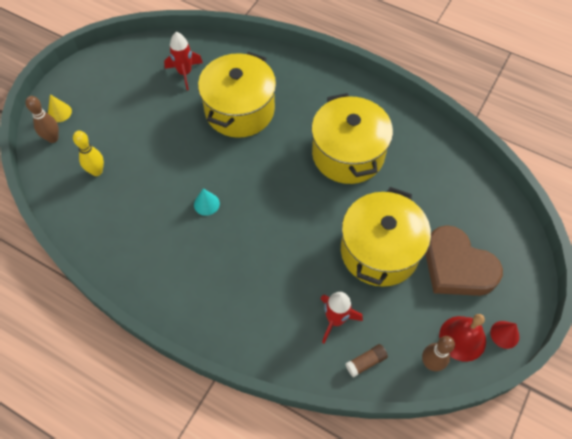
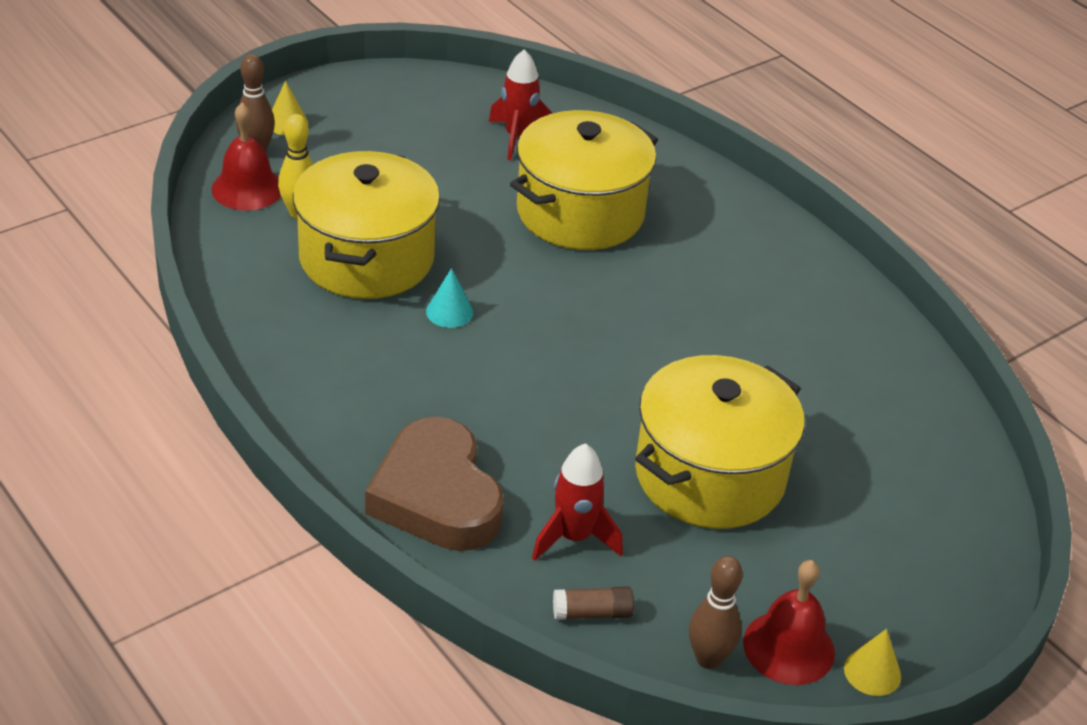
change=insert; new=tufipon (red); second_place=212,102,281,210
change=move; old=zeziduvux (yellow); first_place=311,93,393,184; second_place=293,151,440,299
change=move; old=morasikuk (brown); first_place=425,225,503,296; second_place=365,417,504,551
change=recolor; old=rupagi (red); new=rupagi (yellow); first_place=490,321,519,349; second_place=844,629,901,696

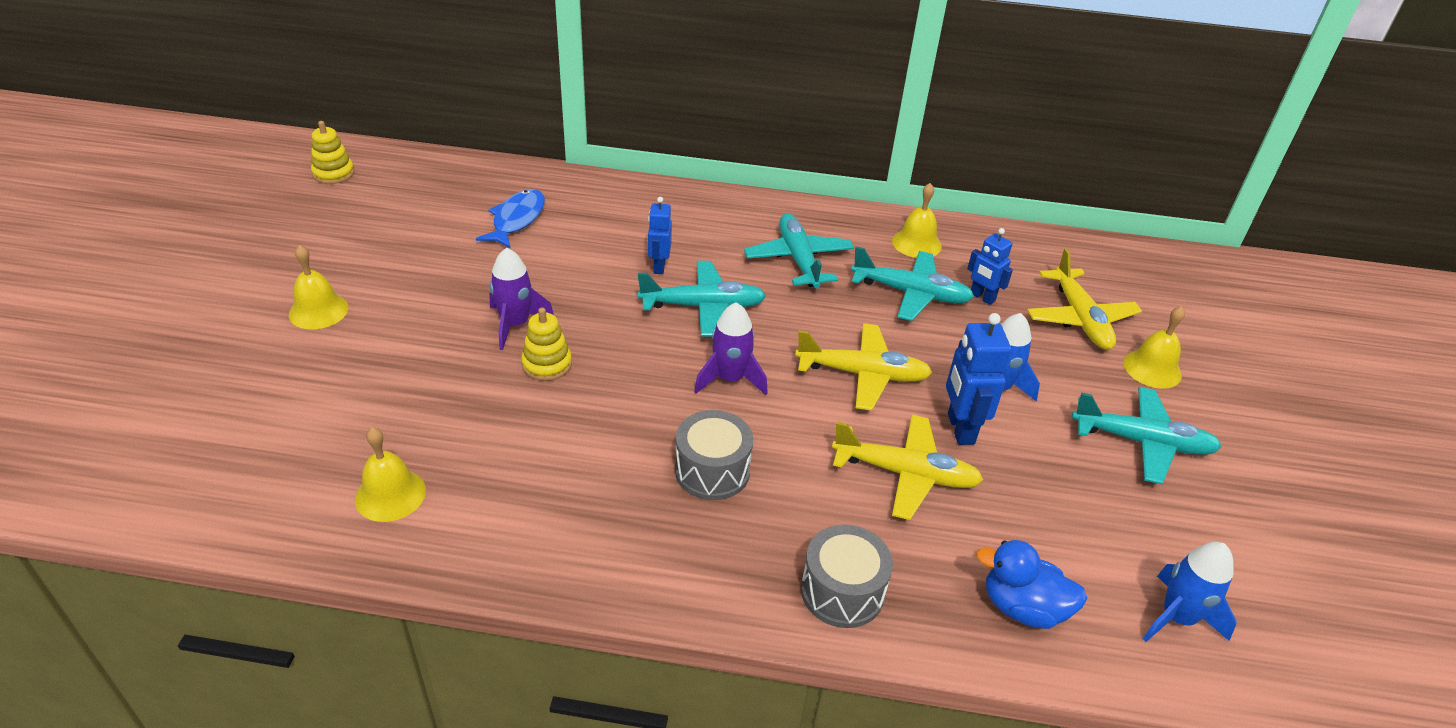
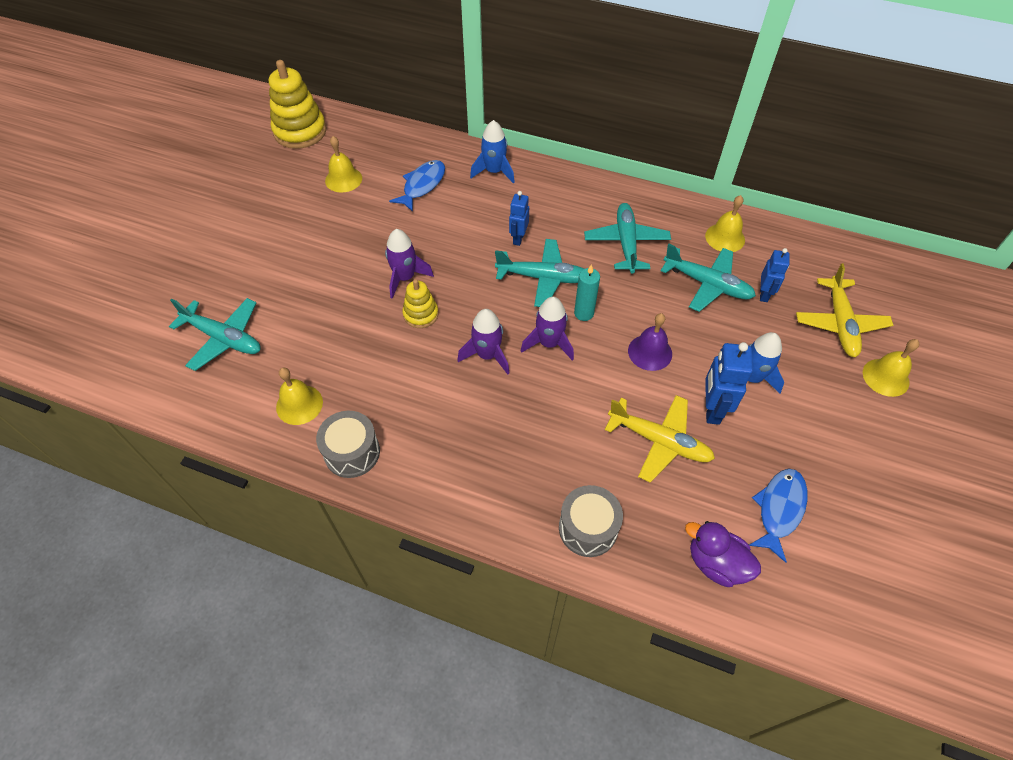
change=move; old=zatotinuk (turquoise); first_place=1072,387,1222,484; second_place=169,298,261,371
change=resize; old=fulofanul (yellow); first_place=311,121,355,184; second_place=269,60,326,149; factor=1.81
change=move; old=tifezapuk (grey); first_place=675,410,753,500; second_place=316,411,380,478
change=move; old=tufipon (yellow); first_place=289,245,349,329; second_place=325,136,362,193
change=insert; new=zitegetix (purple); second_place=457,309,509,375
change=move; old=zitegetix (blue); first_place=1143,542,1237,642; second_place=470,120,515,184
change=insert; new=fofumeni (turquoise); second_place=574,264,600,321
change=replace; old=zatotinuk (yellow); new=tufipon (purple); first_place=795,323,933,411; second_place=628,313,672,371
change=recolor; old=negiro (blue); new=negiro (purple); first_place=976,540,1088,629; second_place=685,521,761,587
change=insert; new=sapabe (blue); second_place=749,469,808,563
change=rotate; old=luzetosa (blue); first_place=967,228,1013,305; second_place=760,248,790,302; degrees=-135

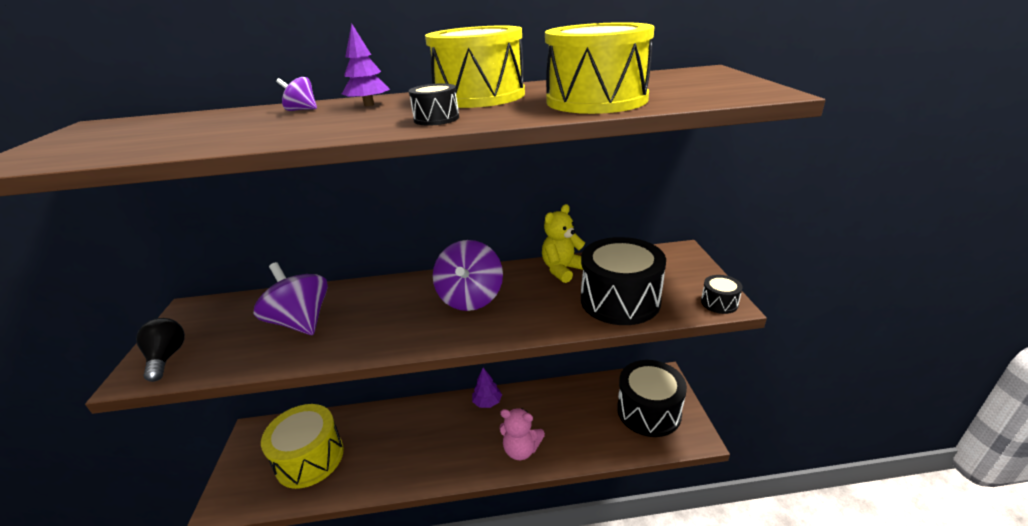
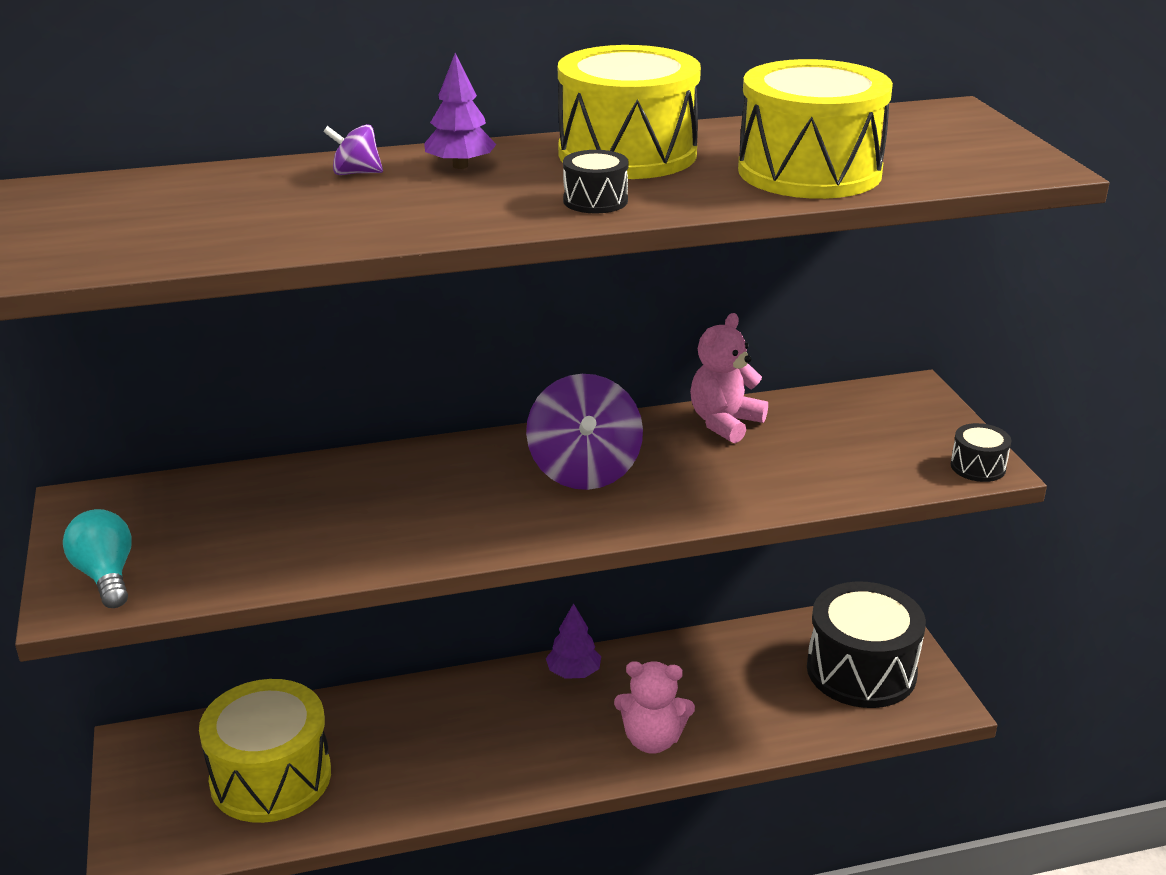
change=recolor; old=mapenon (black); new=mapenon (turquoise); first_place=136,318,185,382; second_place=63,509,131,608
change=recolor; old=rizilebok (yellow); new=rizilebok (pink); first_place=542,204,585,283; second_place=690,313,768,443
change=delete; old=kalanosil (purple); first_place=254,262,328,335
change=delete; old=tifezapuk (black); first_place=581,237,666,325

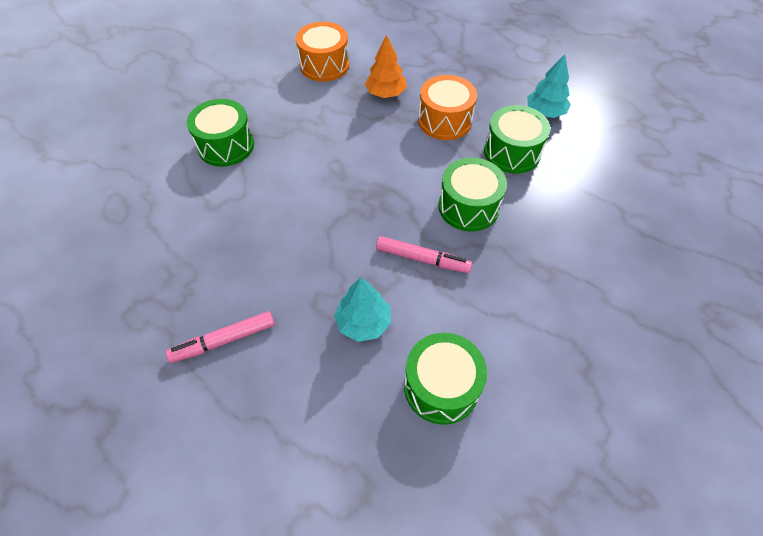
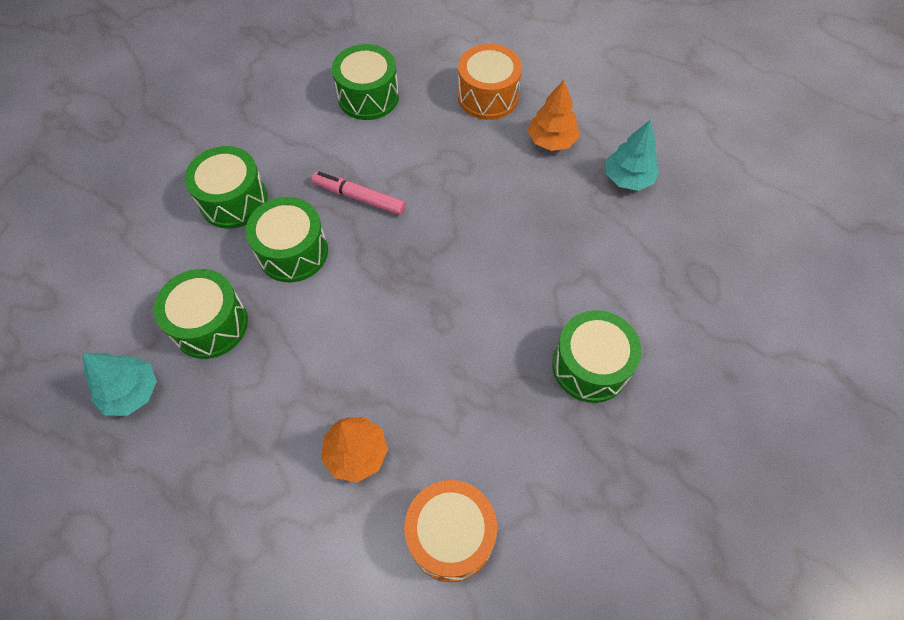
change=insert; new=tifezapuk (green); second_place=185,146,268,229
change=move; old=tifezapuk (orange); first_place=418,75,477,140; second_place=458,44,522,120
change=replace; old=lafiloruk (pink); new=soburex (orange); first_place=166,311,275,363; second_place=528,80,579,151
change=move; old=soburex (turquoise); first_place=334,277,391,342; second_place=606,120,659,191

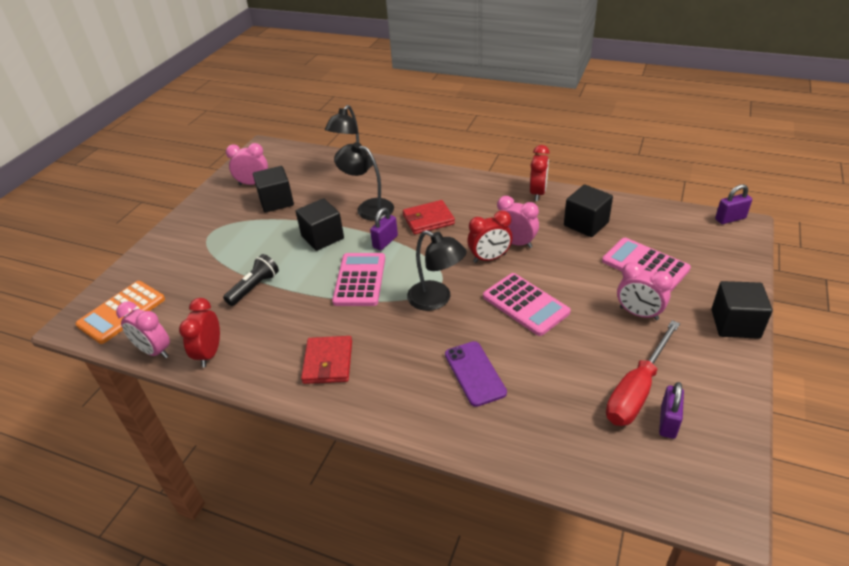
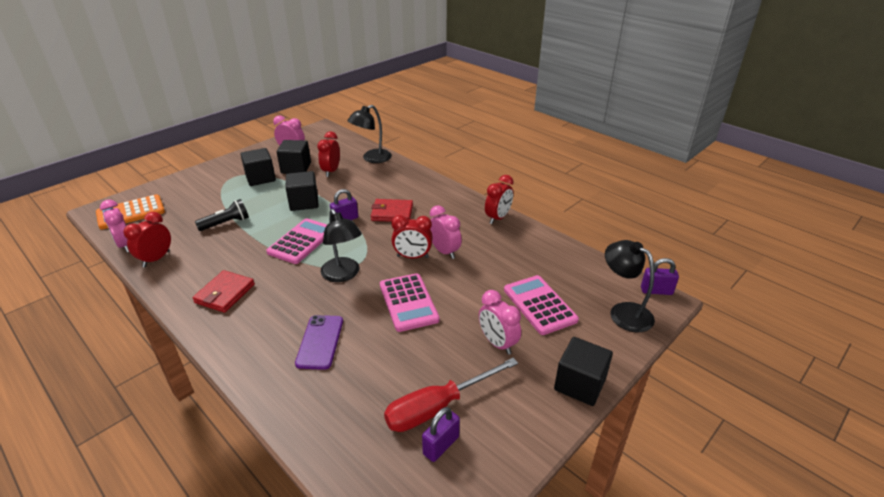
change=move; old=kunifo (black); first_place=564,184,613,237; second_place=240,148,276,186
change=insert; new=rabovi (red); second_place=317,131,340,177
change=move; old=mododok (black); first_place=334,142,394,220; second_place=605,240,655,332

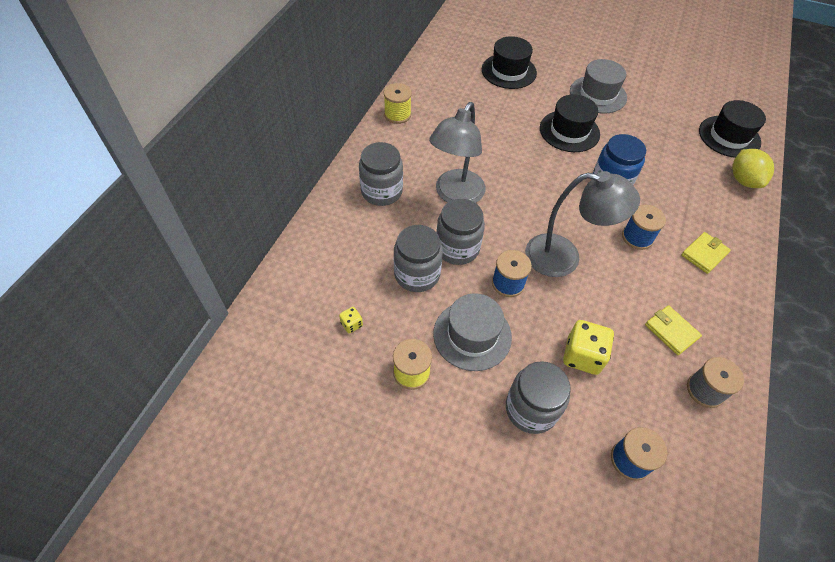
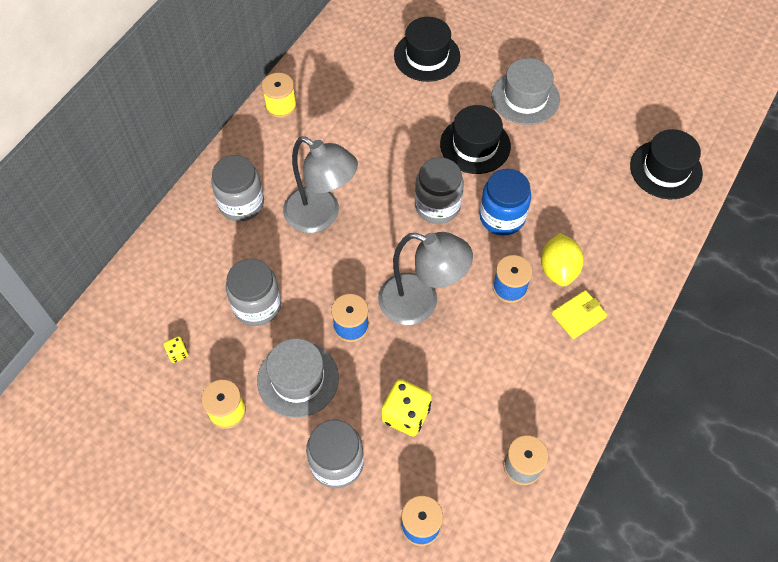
change=rotate; old=mododok (grey); first_place=429,102,485,203; second_place=283,136,358,233; degrees=-90
change=move; old=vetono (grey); first_place=436,199,485,265; second_place=415,157,464,224
change=move; old=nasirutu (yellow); first_place=732,149,774,188; second_place=541,233,584,286
change=delete; old=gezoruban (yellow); first_place=645,305,702,355

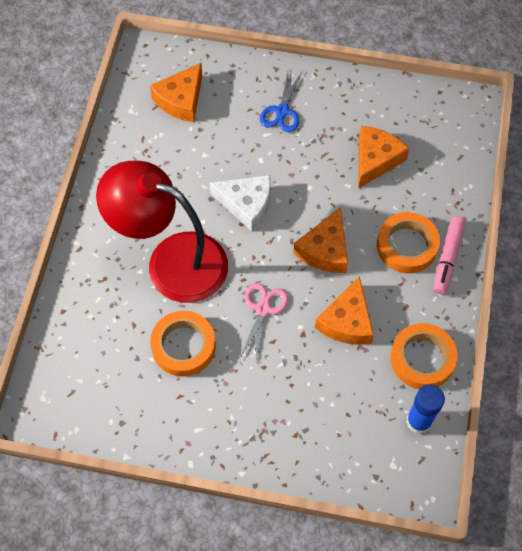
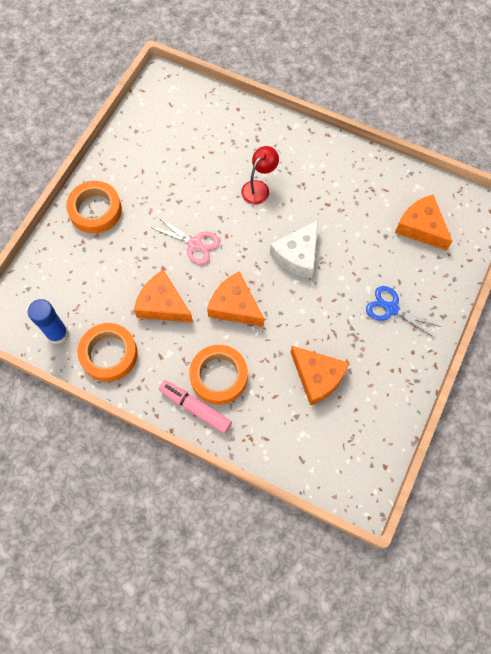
change=move; old=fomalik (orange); first_place=150,311,216,377; second_place=66,181,122,234
change=resize; old=mododok (red); first_place=96,161,228,303; second_place=241,146,279,205; factor=0.42

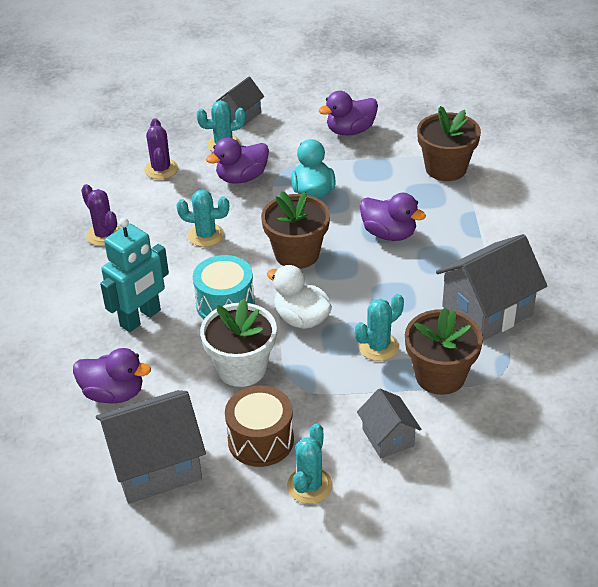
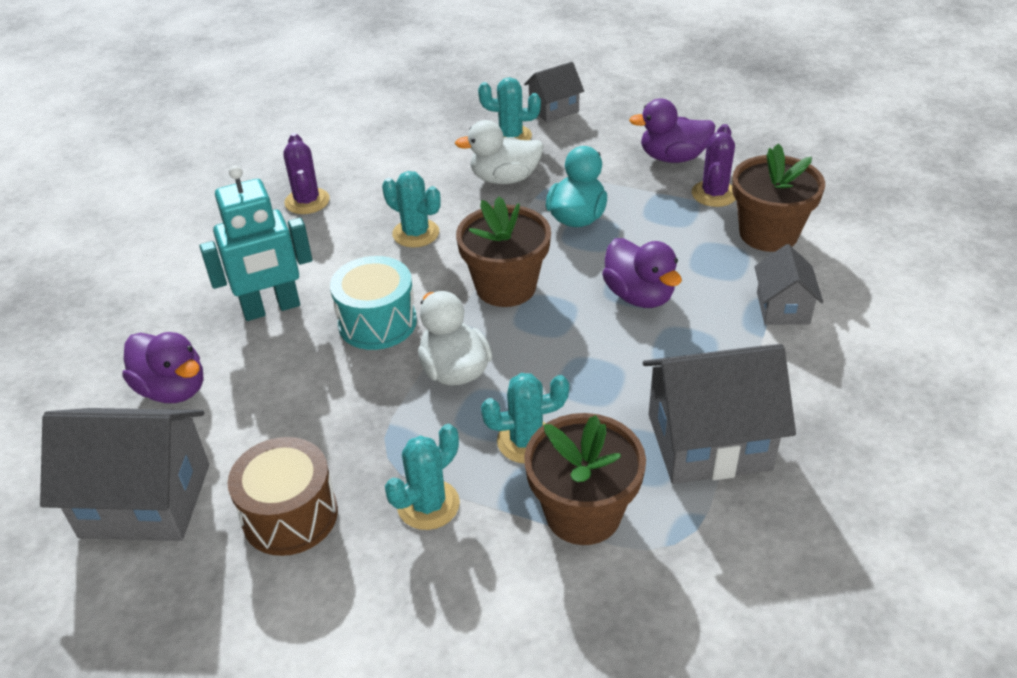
change=move; old=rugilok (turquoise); first_place=287,424,333,504; second_place=385,424,460,530
change=recolor; old=negiro (purple); new=negiro (white); first_place=206,138,269,184; second_place=455,120,544,184
change=move; old=rugilok (purple); first_place=144,118,178,179; second_place=692,124,736,207
change=move; old=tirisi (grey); first_place=357,388,421,458; second_place=754,244,823,325
change=delete; old=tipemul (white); first_place=200,299,277,387

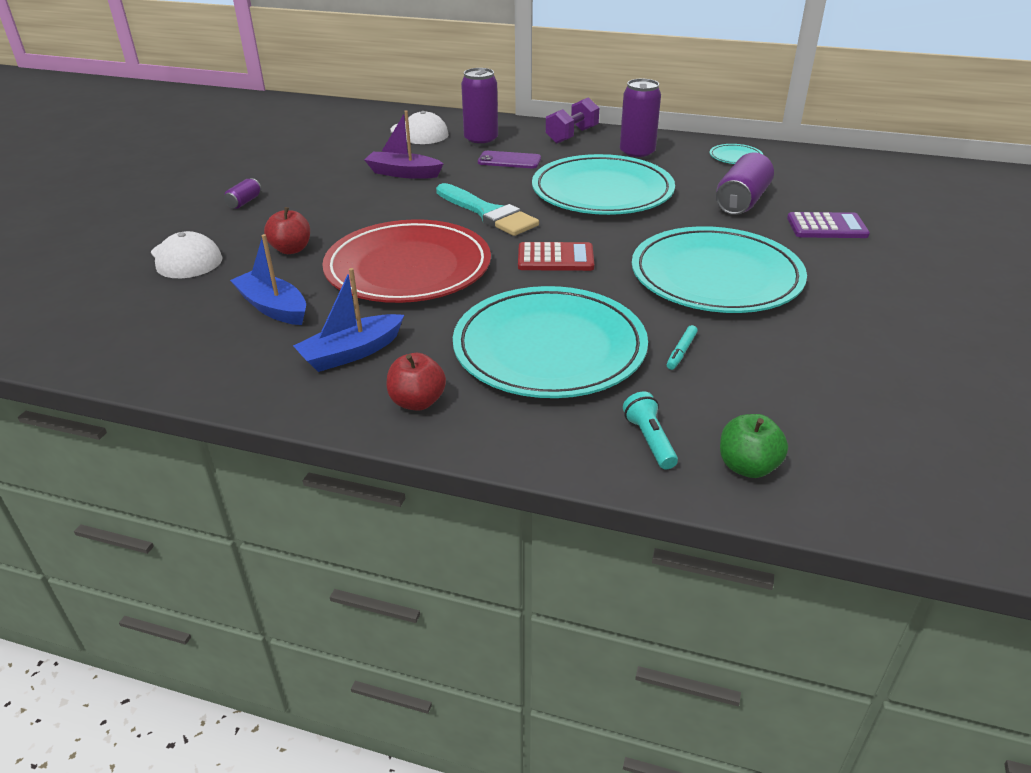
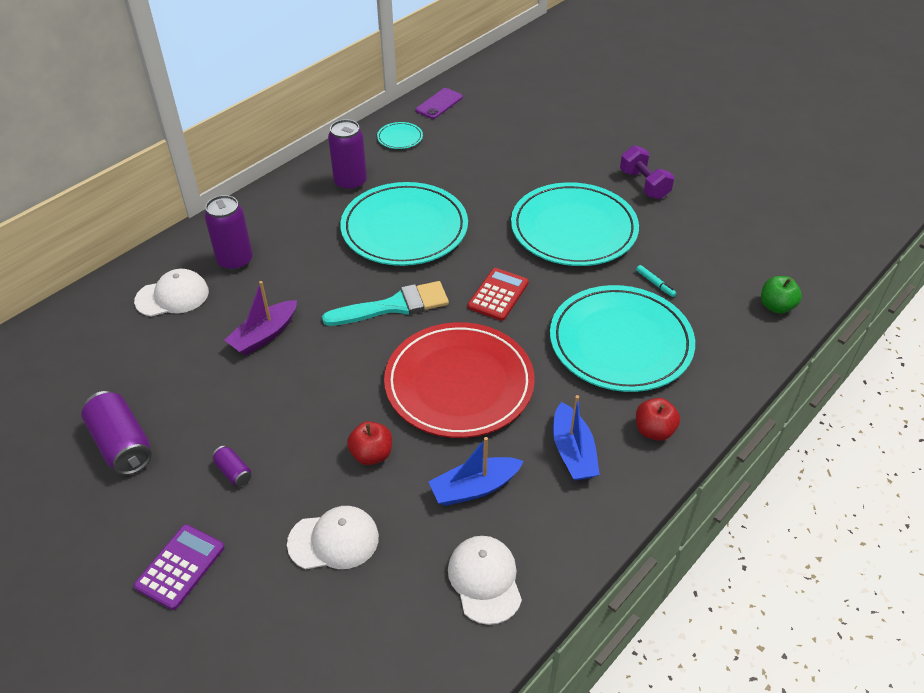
change=move; old=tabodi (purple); first_place=716,152,774,215; second_place=81,391,152,475
change=move; old=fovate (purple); first_place=787,212,870,238; second_place=134,524,224,610
change=move; old=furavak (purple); first_place=478,151,541,168; second_place=416,88,463,119
change=insert; new=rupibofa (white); second_place=448,536,522,625
change=move; old=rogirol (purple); first_place=546,97,599,143; second_place=620,145,674,199
change=delete; old=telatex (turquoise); first_place=623,391,678,469

